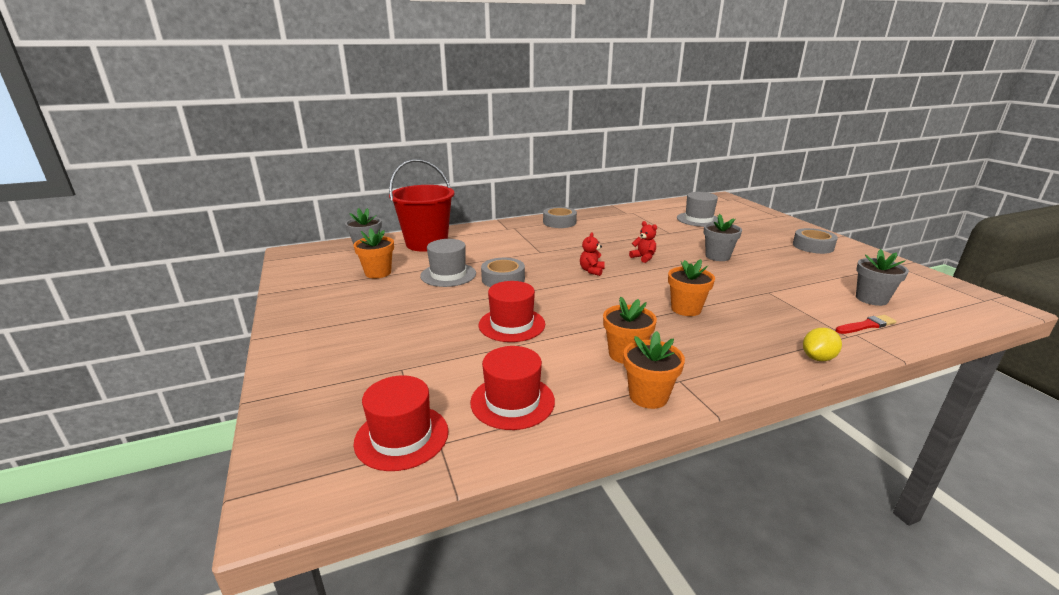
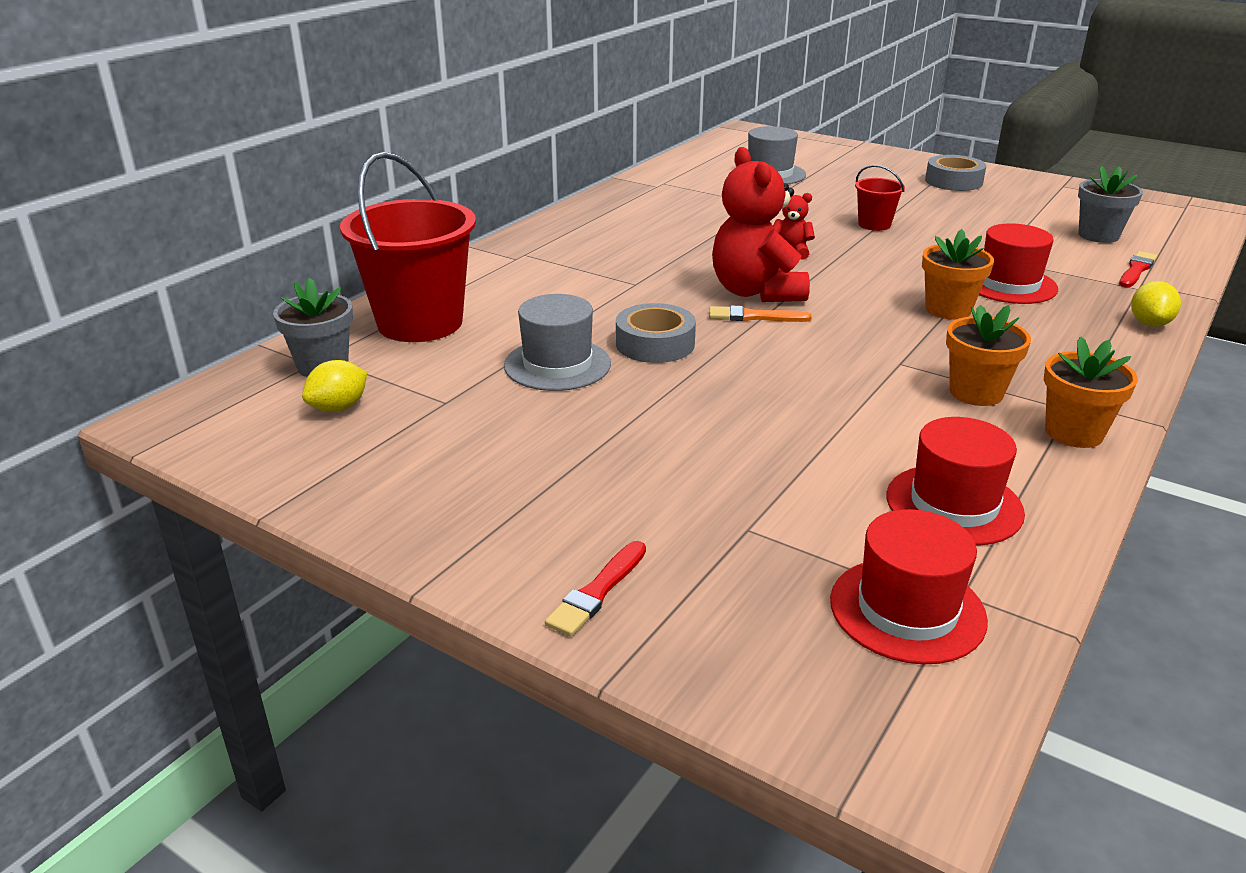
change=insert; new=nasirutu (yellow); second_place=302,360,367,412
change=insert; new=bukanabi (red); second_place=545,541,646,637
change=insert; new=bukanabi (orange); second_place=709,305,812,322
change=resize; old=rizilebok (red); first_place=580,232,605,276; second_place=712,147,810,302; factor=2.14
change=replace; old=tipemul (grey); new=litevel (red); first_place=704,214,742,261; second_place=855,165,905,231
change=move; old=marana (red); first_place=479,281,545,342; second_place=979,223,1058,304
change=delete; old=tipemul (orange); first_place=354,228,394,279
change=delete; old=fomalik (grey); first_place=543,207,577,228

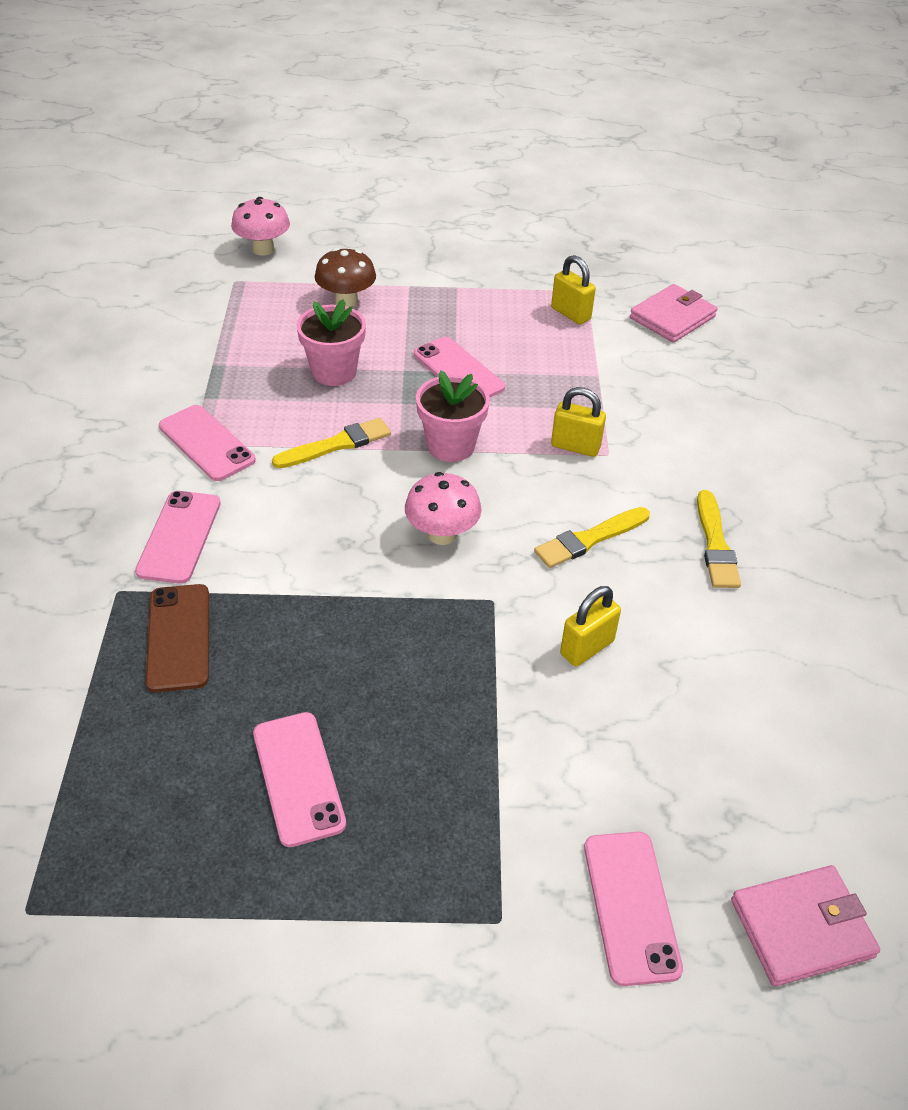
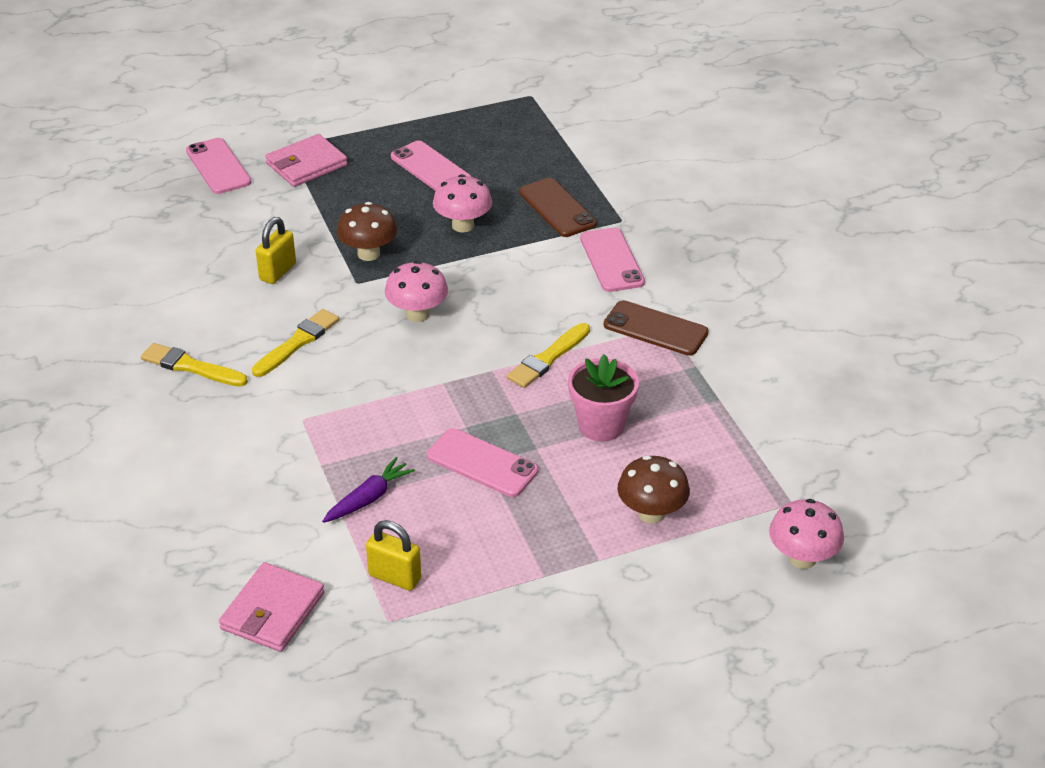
change=rotate; old=bukanabi (yellow); first_place=697,490,741,588; second_place=141,343,248,387; degrees=-45
change=move; old=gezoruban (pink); first_place=731,865,880,987; second_place=265,134,348,187
change=insert; new=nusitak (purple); second_place=322,457,415,523
change=insert; new=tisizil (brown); second_place=337,202,398,261
change=insert; new=tisizil (pink); second_place=433,174,492,233
change=recolor; old=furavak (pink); new=furavak (brown); first_place=159,405,256,481; second_place=604,300,709,356
change=delete; old=tipemul (pink); first_place=416,371,490,462
change=delete; old=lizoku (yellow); first_place=551,387,606,457

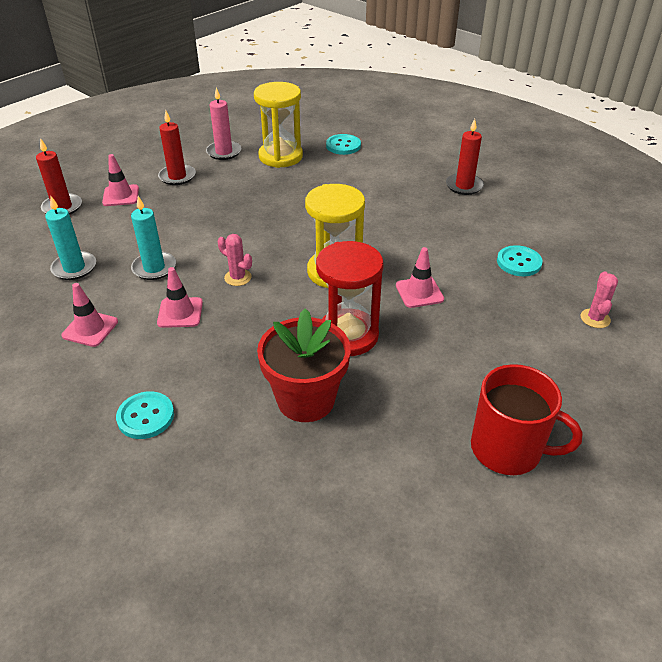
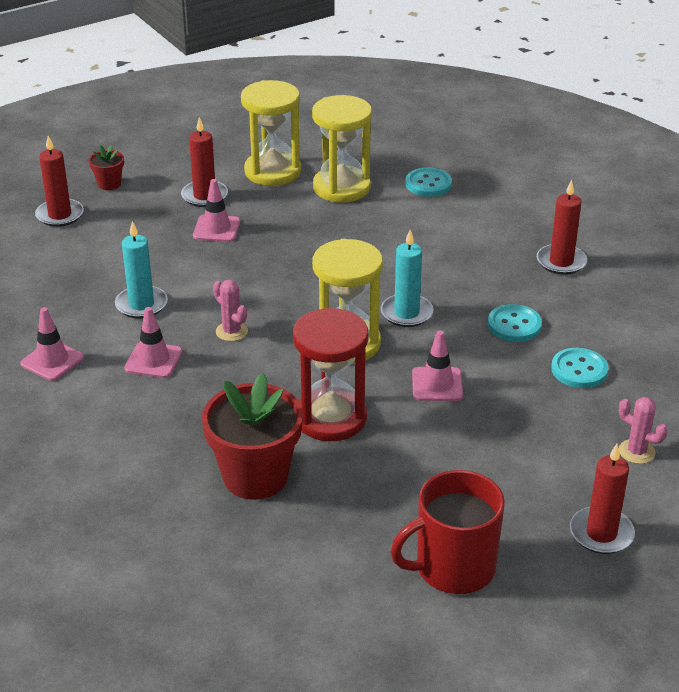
change=insert; new=tipemul (red); second_place=89,145,124,190
change=move; old=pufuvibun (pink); first_place=102,154,139,206; second_place=193,179,240,242
change=replace; old=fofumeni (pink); new=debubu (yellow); first_place=206,87,241,160; second_place=241,80,301,186
change=move; old=fofumeni (turquoise); first_place=45,196,96,280; second_place=380,230,434,327
change=rotate; old=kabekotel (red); first_place=471,364,583,475; second_place=391,470,505,594; degrees=120
change=move; old=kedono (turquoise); first_place=116,391,174,439; second_place=488,304,542,342
change=insert; new=fofumeni (red); second_place=570,444,635,554
change=rotate; old=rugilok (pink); first_place=581,271,618,328; second_place=619,397,668,464; degrees=-75

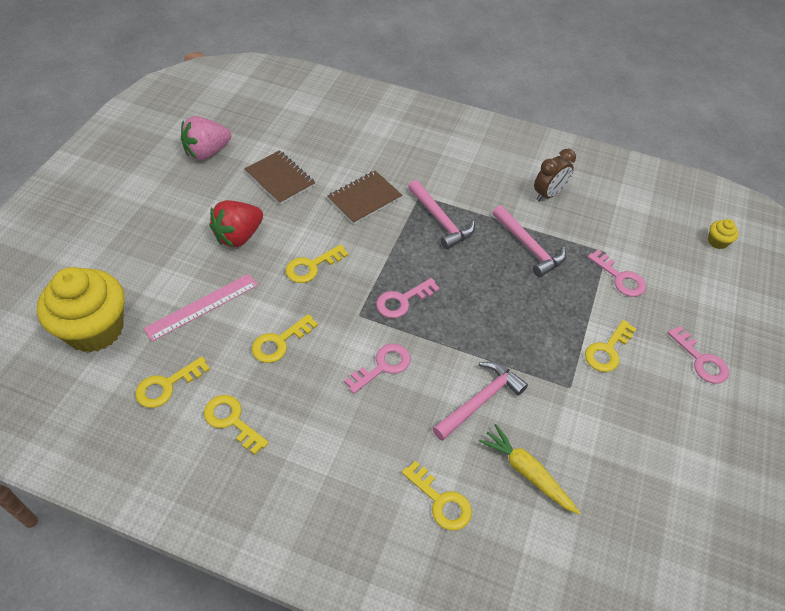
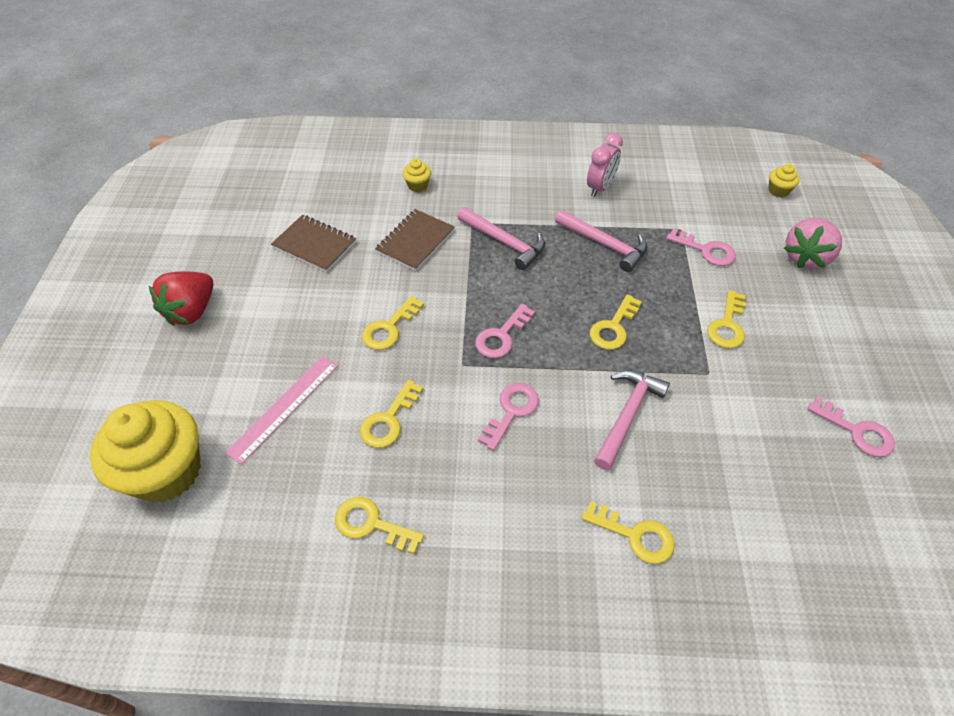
change=move; old=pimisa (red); first_place=210,200,263,247; second_place=149,272,213,326
change=insert; new=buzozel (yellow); second_place=402,159,431,192
change=recolor; old=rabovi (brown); new=rabovi (pink); first_place=534,149,576,201; second_place=587,133,623,197
change=move; old=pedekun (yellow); first_place=135,357,210,408; second_place=590,294,642,350
change=move; old=pimisa (pink); first_place=181,116,231,160; second_place=784,218,842,269
change=move; old=pedekun (pink); first_place=668,326,729,384; second_place=808,396,895,457
change=delete; old=nusitak (yellow); first_place=479,424,580,514

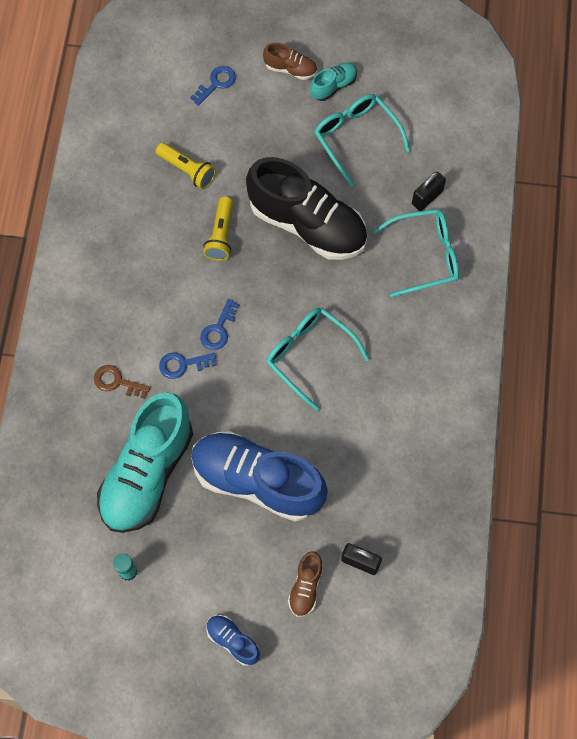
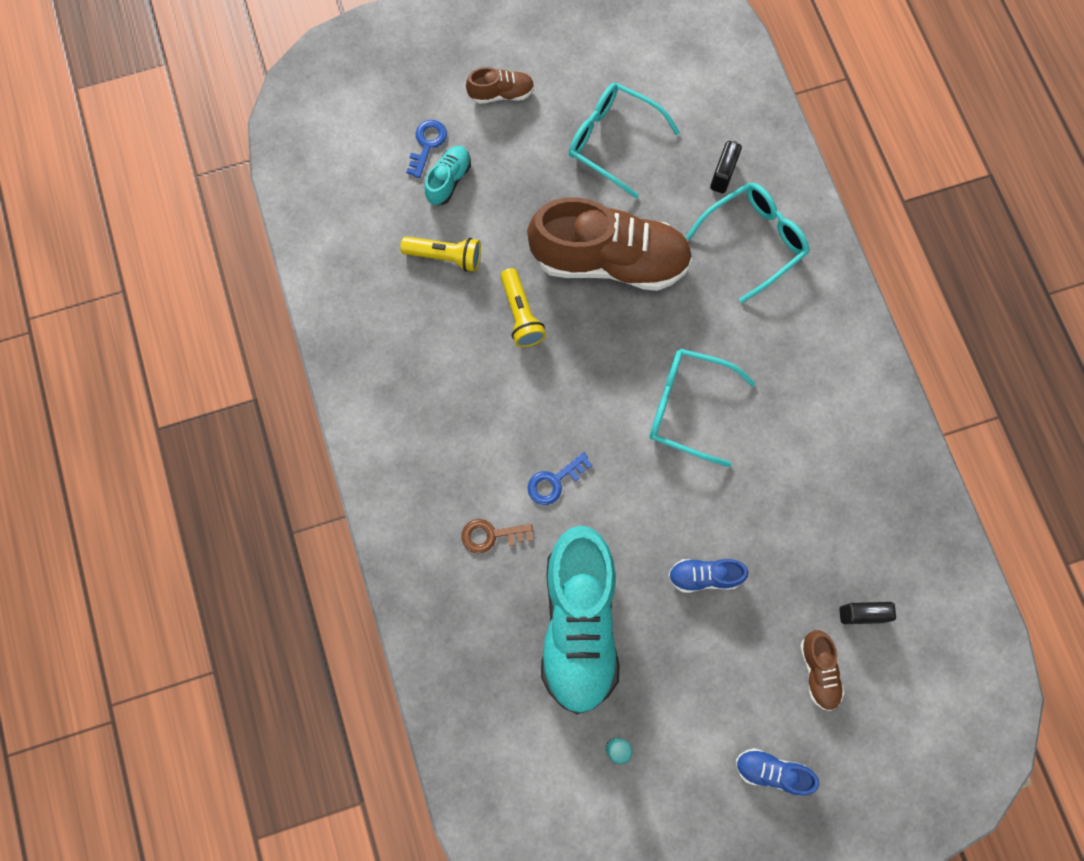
change=move; old=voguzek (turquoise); first_place=310,62,357,101; second_place=424,146,471,205
change=recolor; old=voguzek (black); new=voguzek (brown); first_place=246,157,367,260; second_place=527,197,693,291
change=resize; old=voguzek (blue); first_place=191,431,328,522; second_place=668,559,748,593; factor=0.44
change=delete; old=pedekun (blue); first_place=200,299,239,350

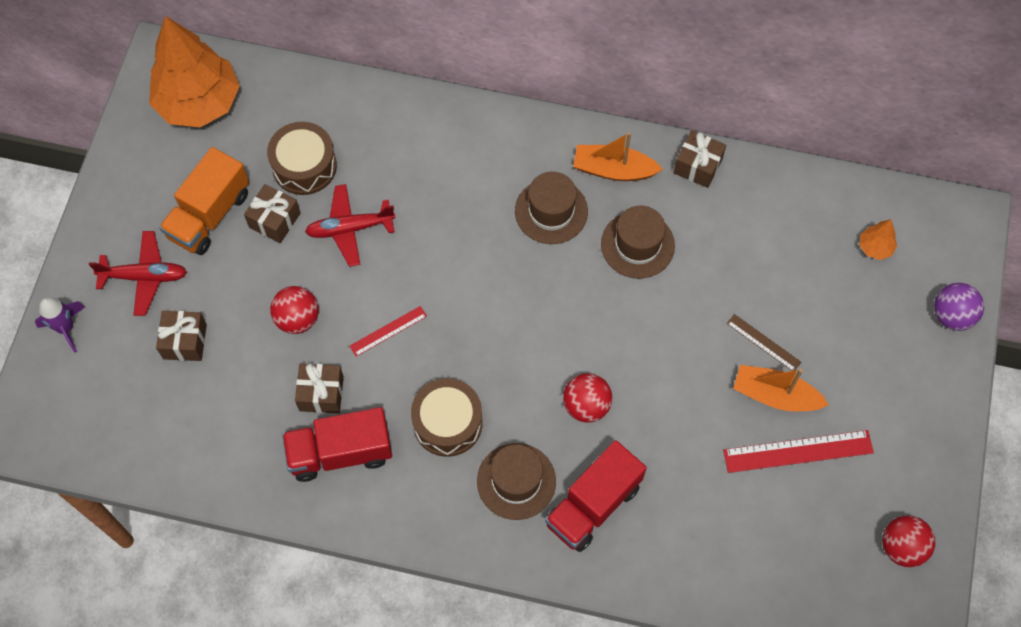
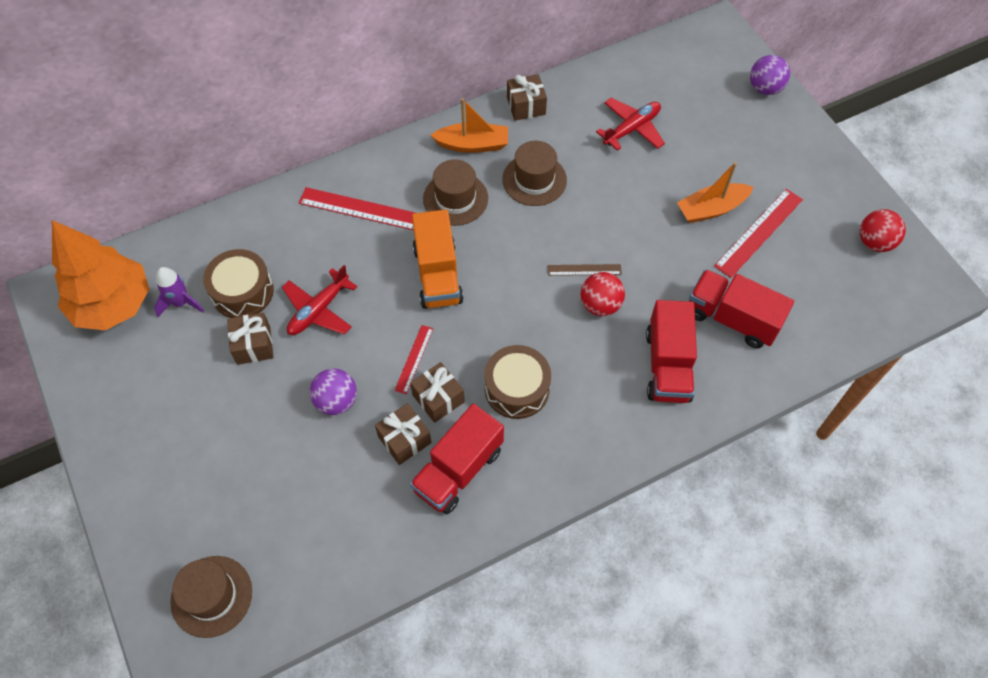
change=move; old=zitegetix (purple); first_place=35,297,85,353; second_place=154,267,204,317
change=move; old=marana (brown); first_place=477,443,556,520; second_place=170,556,252,638
change=insert; new=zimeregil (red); second_place=299,187,415,230
change=recolor; old=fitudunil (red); new=fitudunil (purple); first_place=270,286,319,334; second_place=310,368,357,415
change=move; old=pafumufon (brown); first_place=156,311,207,361; second_place=410,362,465,423
change=move; old=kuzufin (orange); first_place=159,147,249,255; second_place=412,209,464,309
change=rotate; old=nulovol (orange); first_place=573,132,663,181; second_place=431,98,508,153; degrees=-150
change=move; old=zimeregil (brown); first_place=727,314,802,371; second_place=547,264,622,276
change=move; old=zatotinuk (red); first_place=89,231,187,316; second_place=596,98,665,151
change=insert; new=kuzufin (red); second_place=689,269,794,349
change=delete; old=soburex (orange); first_place=859,219,897,260

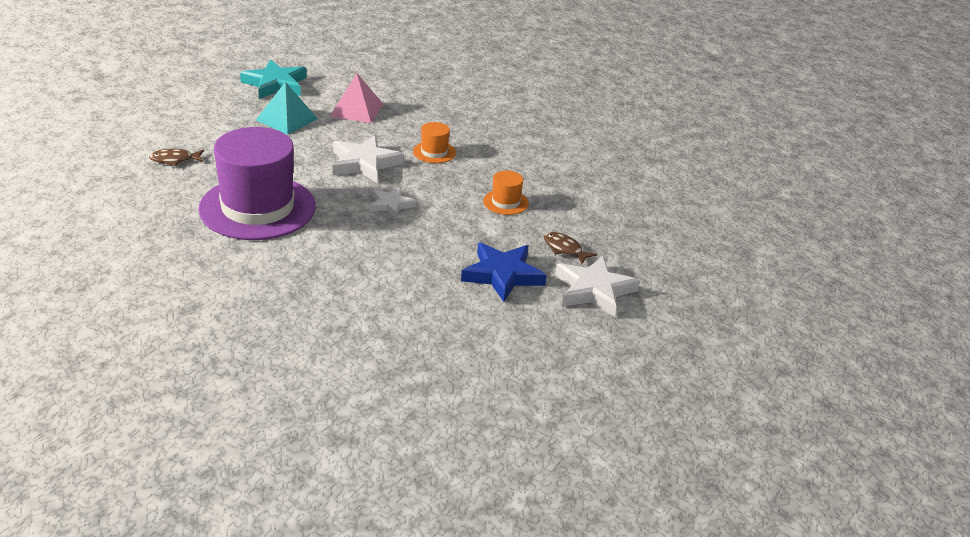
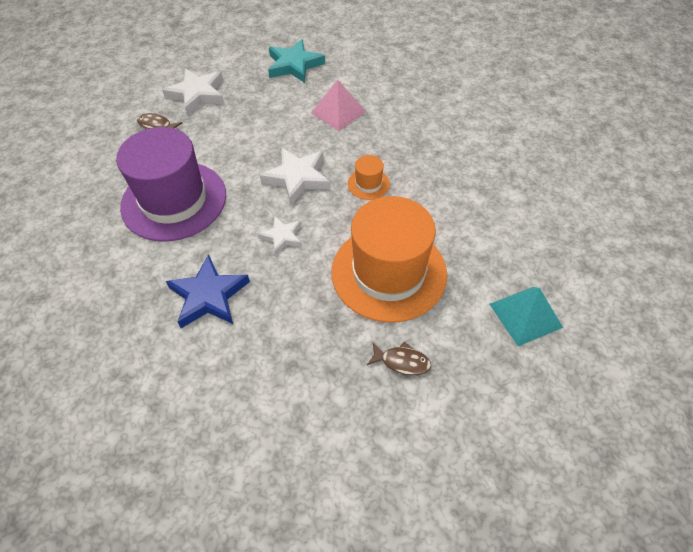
change=move; old=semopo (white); first_place=555,255,640,317; second_place=162,68,224,116
change=move; old=semopo (blue); first_place=461,243,547,302; second_place=166,254,250,328
change=resize; old=marana (orange); first_place=483,170,529,215; second_place=331,196,447,323; factor=2.43
change=rotate; old=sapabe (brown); first_place=544,232,597,264; second_place=367,342,431,375; degrees=120
change=move; old=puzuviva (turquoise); first_place=256,82,318,135; second_place=490,287,563,346

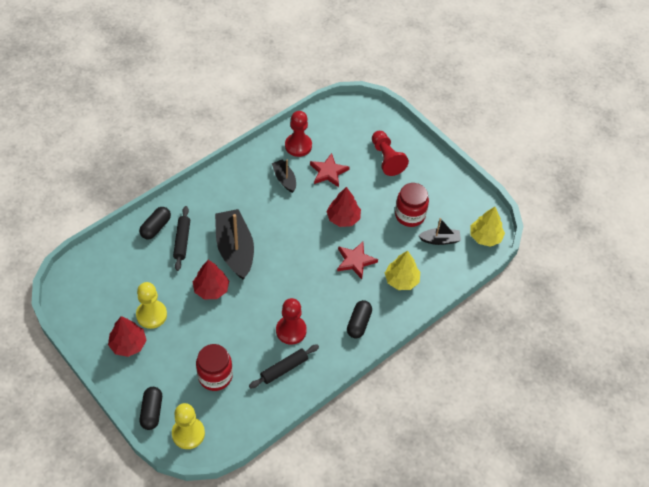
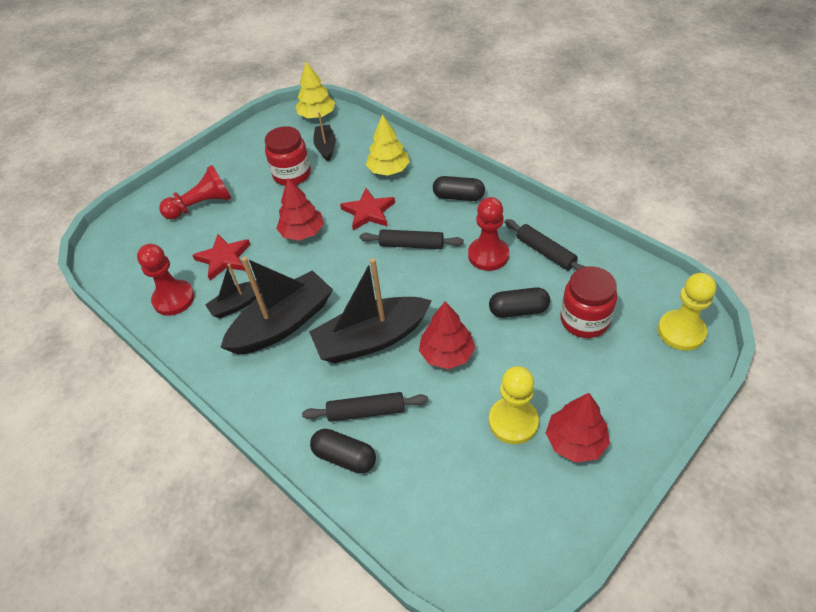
change=insert; new=nulovol (black); second_place=220,257,333,355
change=insert; new=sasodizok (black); second_place=360,229,464,249
change=move; old=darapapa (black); first_place=140,387,162,430; second_place=489,287,550,318

